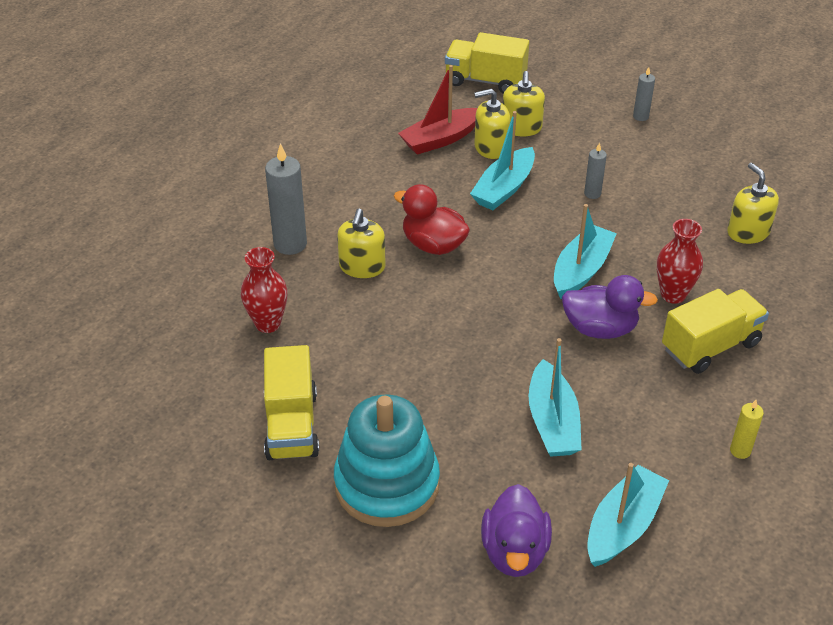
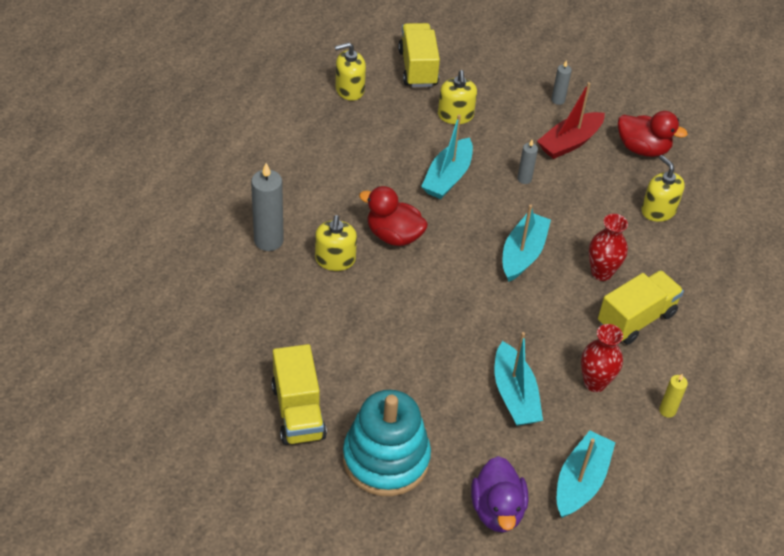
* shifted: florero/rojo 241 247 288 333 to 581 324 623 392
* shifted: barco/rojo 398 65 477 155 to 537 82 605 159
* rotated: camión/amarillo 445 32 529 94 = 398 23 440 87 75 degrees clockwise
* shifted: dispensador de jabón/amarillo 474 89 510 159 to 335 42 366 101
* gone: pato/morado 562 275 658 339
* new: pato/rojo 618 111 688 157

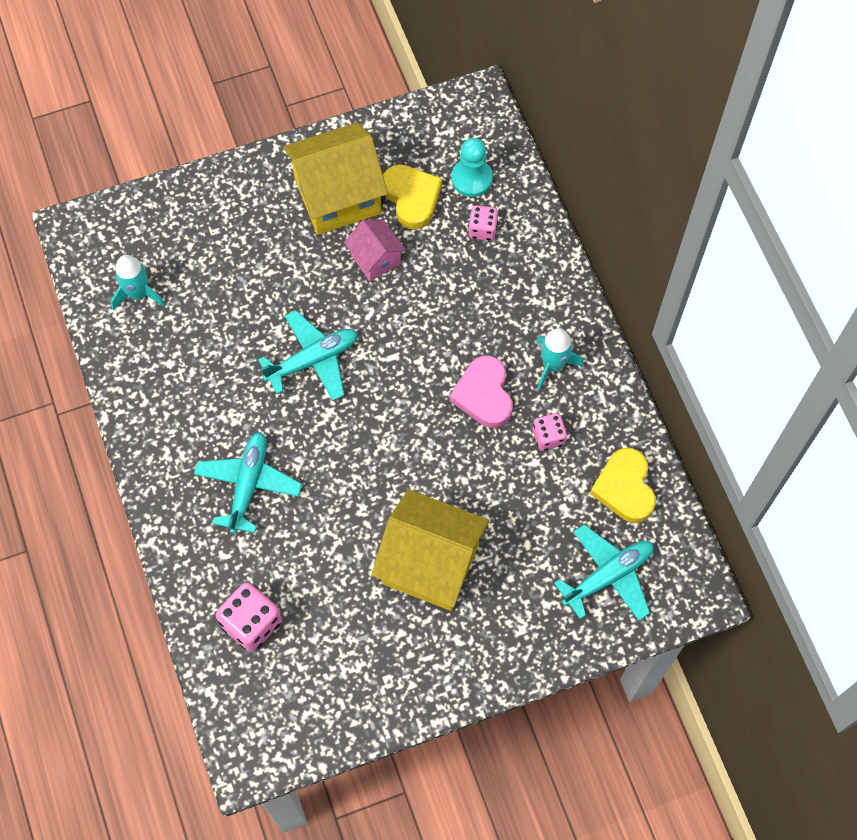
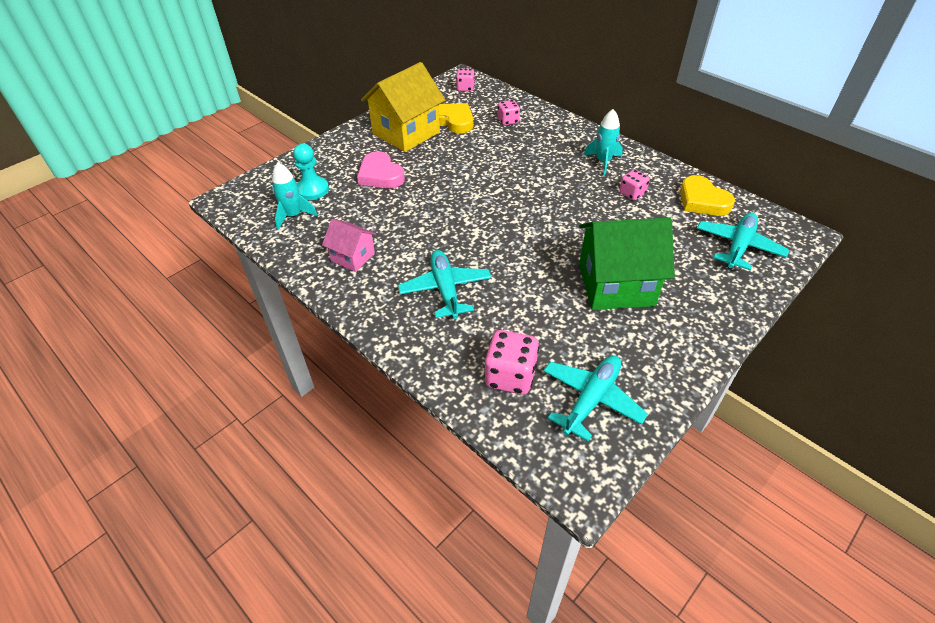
* shifted: avión/turquesa 258 310 358 401 to 543 355 648 441
* shifted: casa/rosa 344 219 406 281 to 322 219 376 272
* repainted: casa/amarillo 371 489 489 611 to casa/verde 579 218 675 310
* shifted: corazón/rosa 450 356 513 428 to 357 151 405 188
* shifted: peón/turquesa 451 138 493 197 to 293 144 329 200
* new: dado/rosa 456 69 475 92

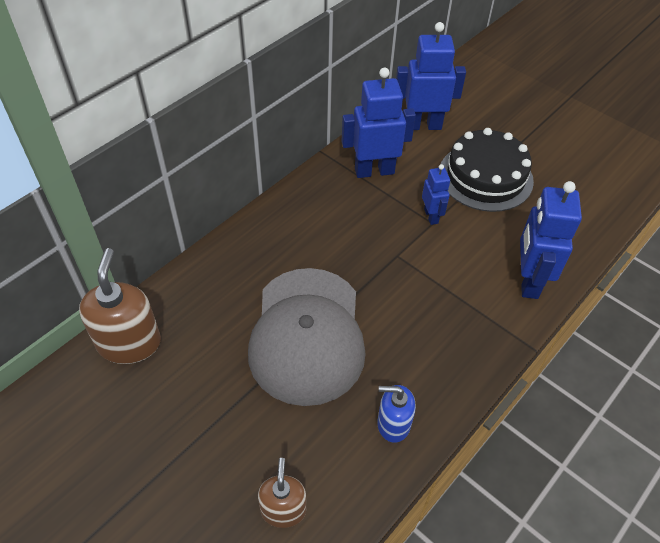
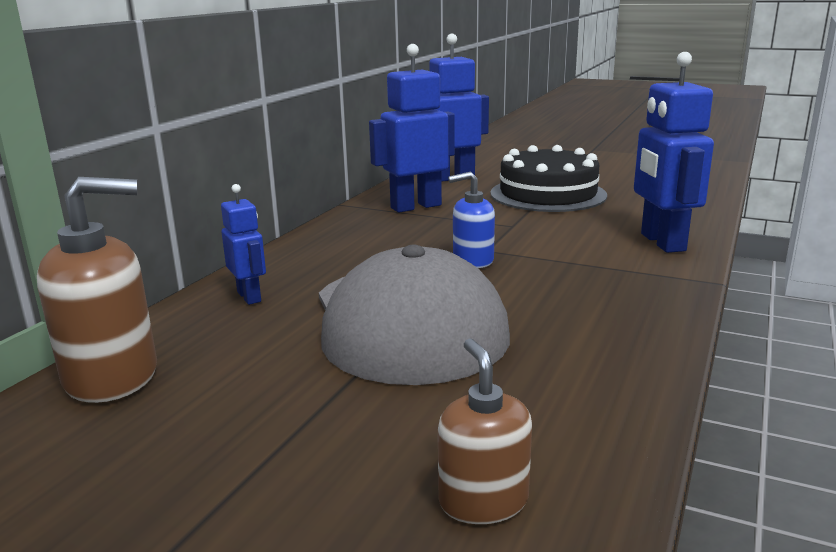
* rotated: dispensador de jabón/marrón 79 248 161 364 = 37 177 157 403 90 degrees clockwise
* shifted: dispensador de jabón/azul 377 385 416 443 to 448 171 495 268
* shifted: robot/azul 422 164 450 225 to 221 184 266 305

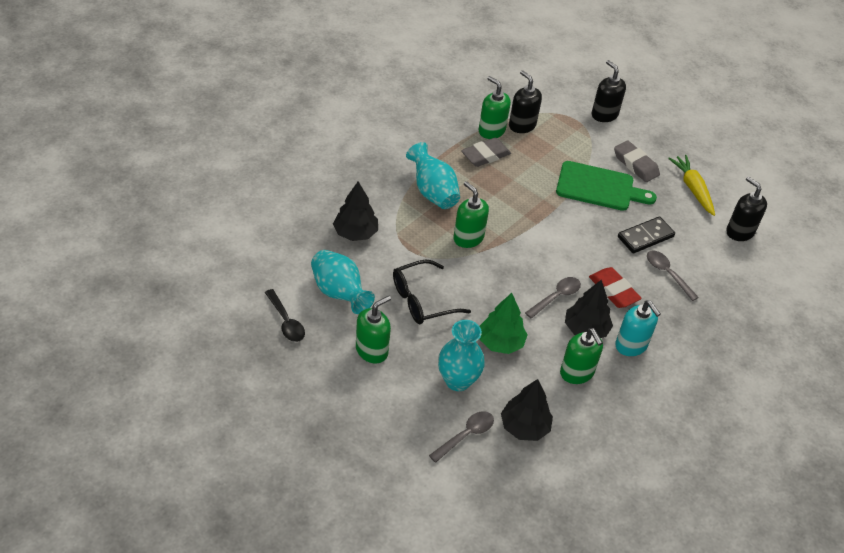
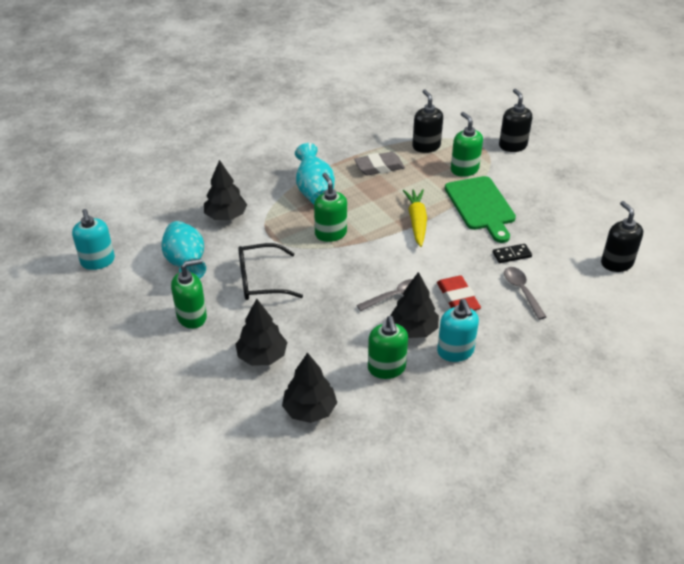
* gone: cuchara/negro 265 289 305 342
* gone: cuchara/gris 429 411 494 463
* swapped: florero/turquesa 438 320 485 391 to árbol/negro 236 299 287 366
* shifted: dispensador de jabón/verde 479 76 511 139 to 451 112 483 177
* gone: árbol/verde 480 293 528 354
* rotated: tabla de cortar/verde 556 161 657 211 = 445 176 516 243 45 degrees clockwise
* gone: goma de borrar/gris 614 141 660 182
* scaled: ficha de dominó/negro 618 216 675 253 = 493 244 532 263 x0.65
* shifted: zanahoria/amarillo 668 155 715 216 to 403 189 427 247
* new: dispensador de jabón/turquesa 72 209 115 270

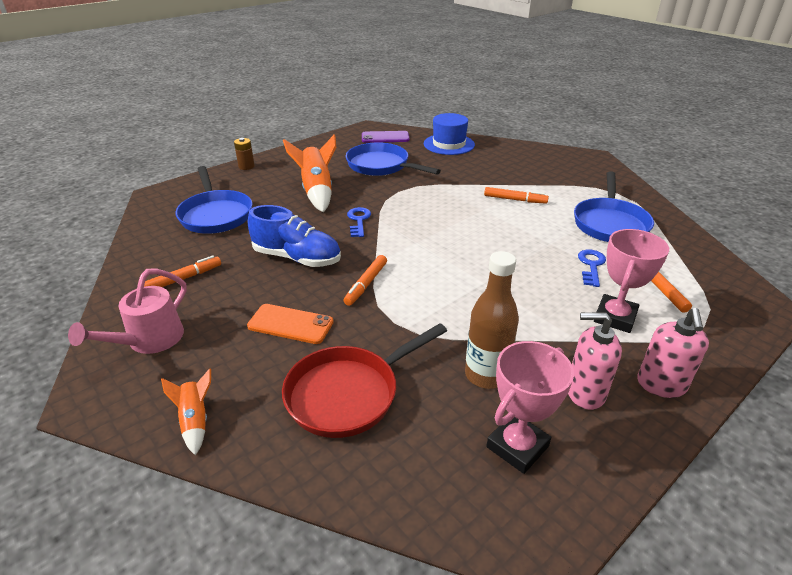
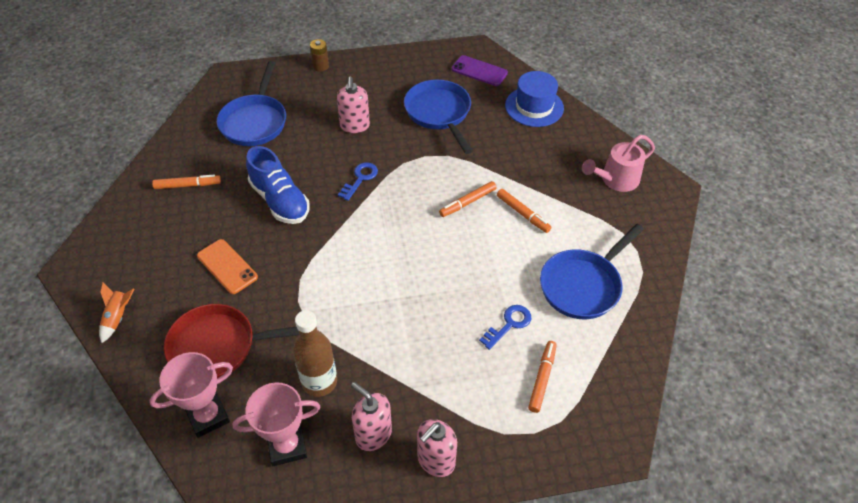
* shifted: regadera/rosa 68 268 187 354 to 582 135 655 192
* swapped: cohete/naranja 283 134 336 212 to dispensador de jabón/rosa 337 77 370 133
* shifted: rotulador/naranja 343 255 387 306 to 439 181 497 217
* shifted: trofeo/rosa 594 229 669 333 to 149 352 233 438

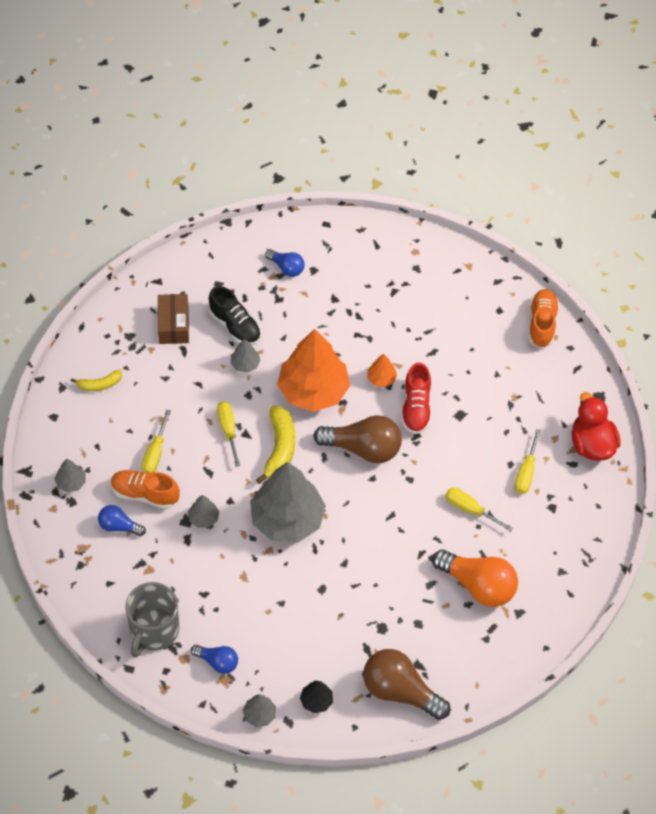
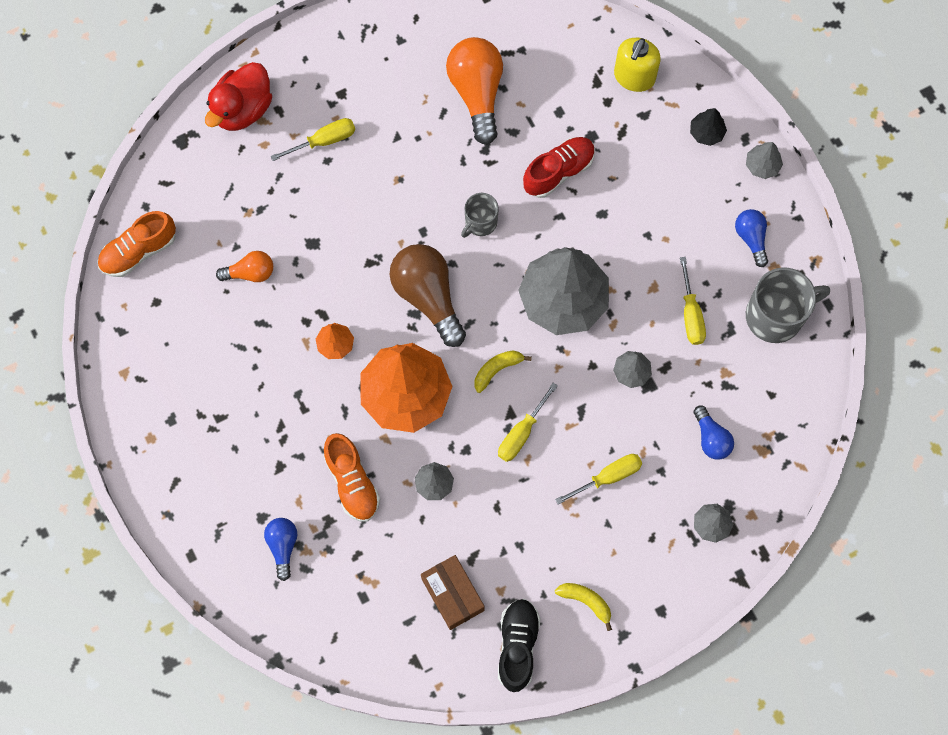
* shifted: zapato/naranja 111 470 180 509 to 324 433 380 522
* rotated: caja/marrón 158 294 189 344 = 421 555 485 630 75 degrees counterclockwise
* shifted: zapato/negro 209 286 261 345 to 498 599 541 692
* scaled: plátano/amarillo 256 406 295 484 = 474 350 532 393 x0.59
* swapped: bombilla/marrón 363 649 451 720 to dispensador de jabón/amarillo 614 38 661 92
* shifted: zapato/rojo 401 362 431 434 to 523 137 595 198
* shifted: destornillador/amarillo 445 488 513 532 to 680 257 706 345
* new: bombilla/naranja 216 251 273 282
* new: taza/gris 461 193 499 238

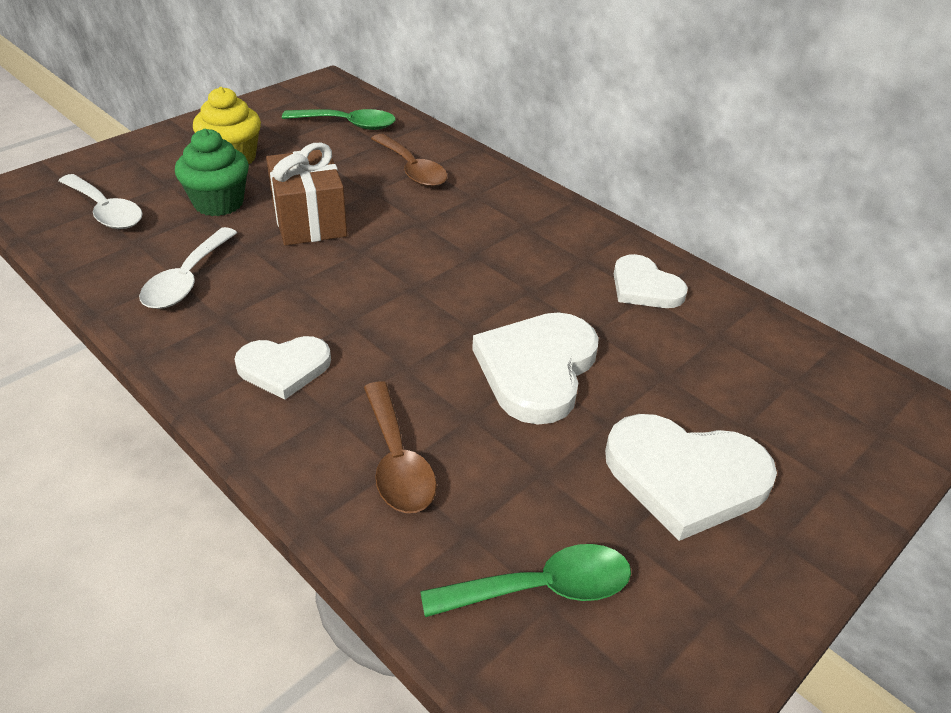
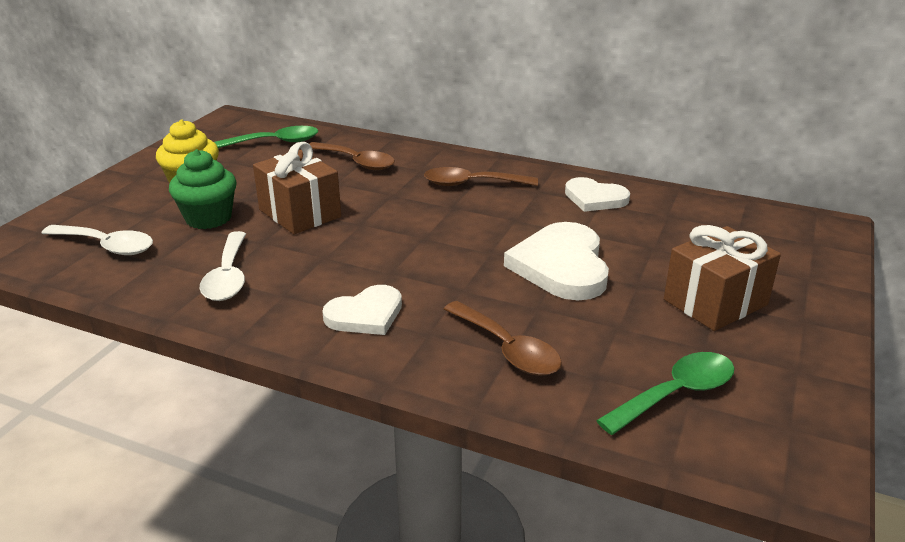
* swapped: corazón/blanco 605 414 777 541 to regalo/marrón 664 225 781 331
* new: cuchara/marrón 424 167 538 186

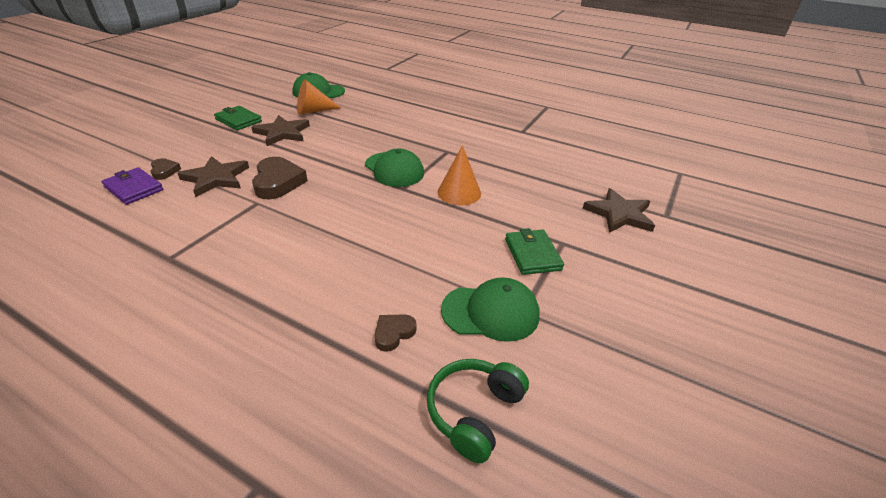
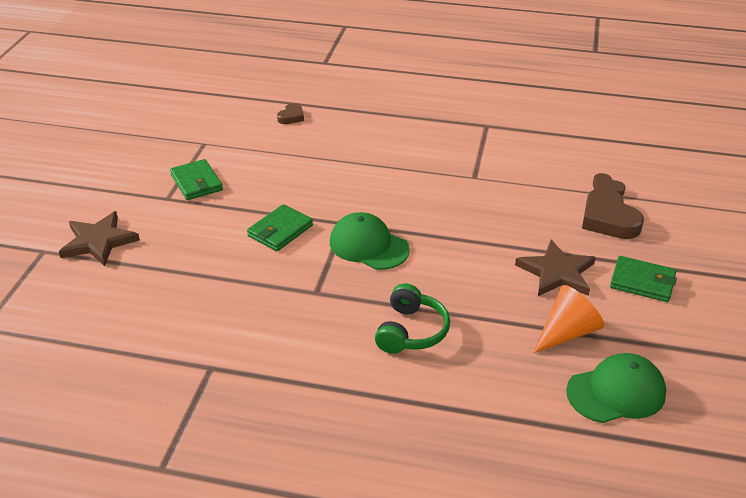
* gone: cartera/morado 102 167 163 205
* gone: estrella/marrón 178 156 249 197
* shifted: corazón/marrón 252 157 308 199 to 582 188 644 239
* shifted: auriculares/verde 427 359 529 463 to 375 283 450 354
* swapped: cono/naranja 437 145 481 205 to cartera/verde 247 204 313 251
* gone: gorra/verde 441 277 540 342

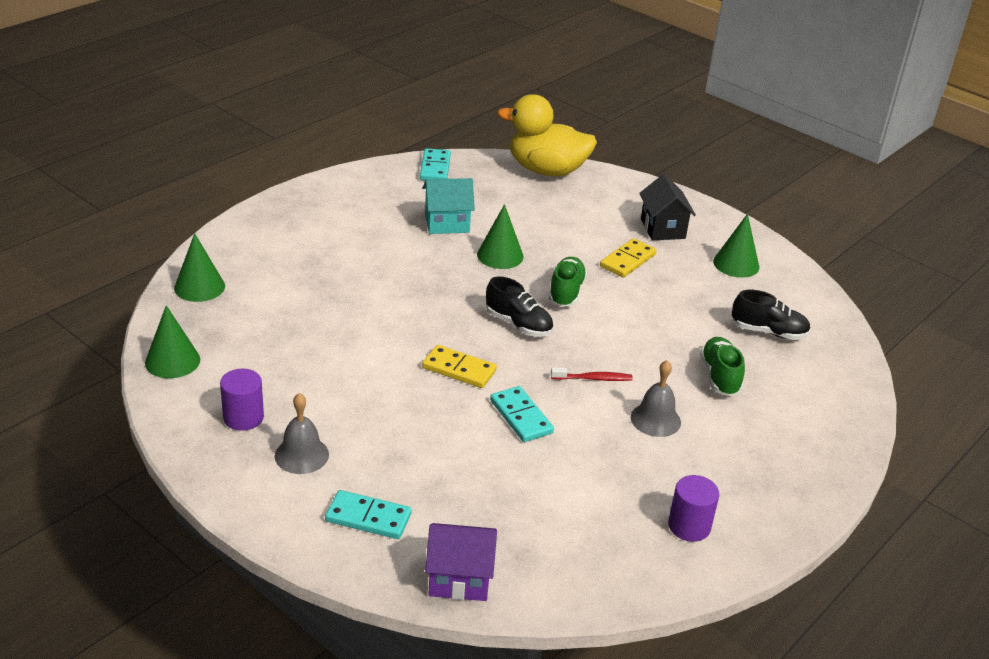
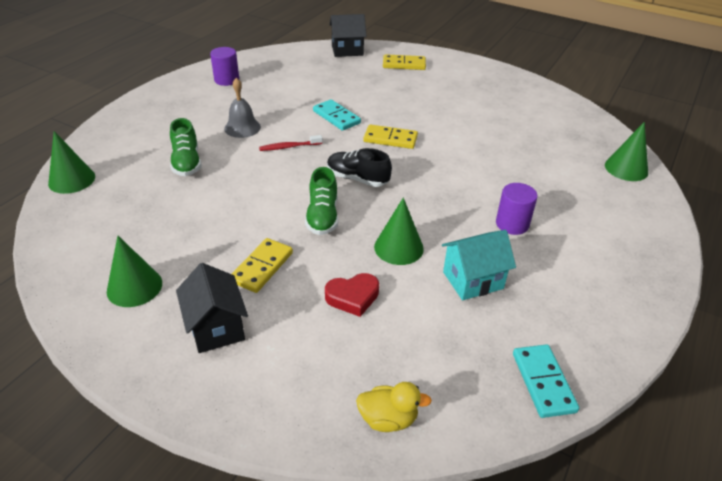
* shifted: cono/verde 145 305 200 378 to 48 131 95 194
* shifted: cilindro/morado 220 369 264 431 to 496 183 538 235
* gone: campana/gris 275 393 329 474
* repainted: ficha de dominó/turquesa 325 490 412 539 to ficha de dominó/amarillo 383 54 426 70
* repainted: casa/morado 425 523 497 601 to casa/negro 329 14 367 57
* scaled: pato/amarillo 497 94 597 176 = 356 382 432 432 x0.46
* gone: zapato/negro 732 290 811 340
* new: corazón/rojo 325 273 379 317

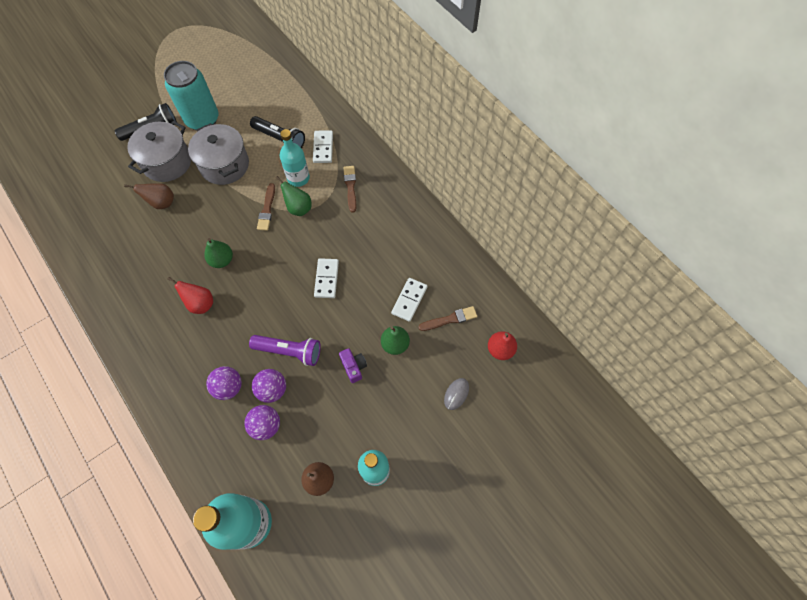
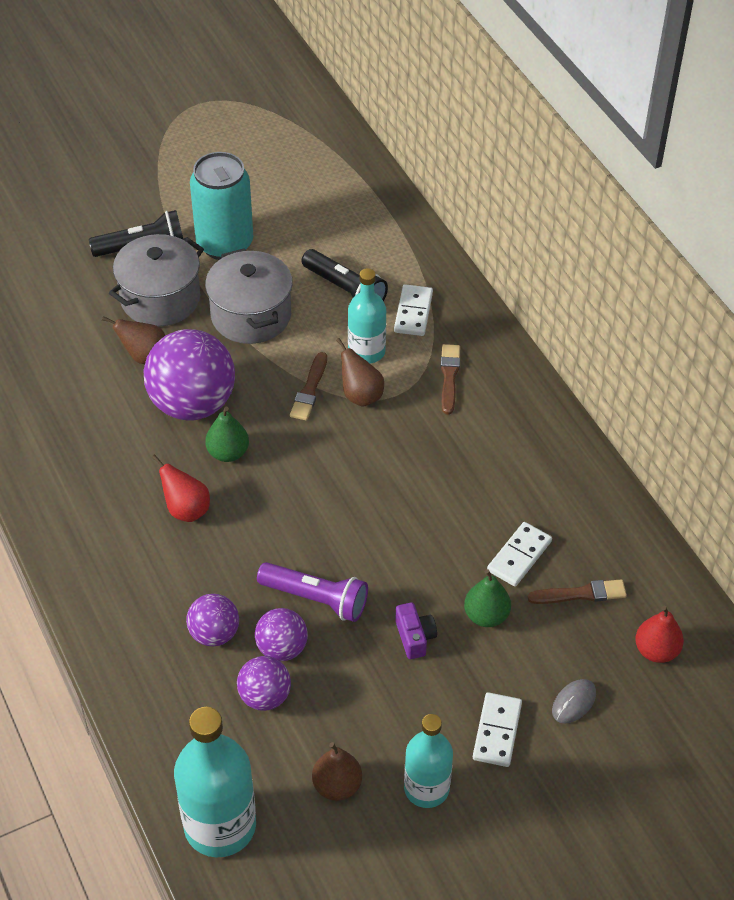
* repainted: pera/verde 276 176 311 216 to pera/marrón 336 338 384 407
* shifted: ficha de dominó/blanco 314 258 339 298 to 473 692 522 767
* new: pelota/morado 143 329 235 420

